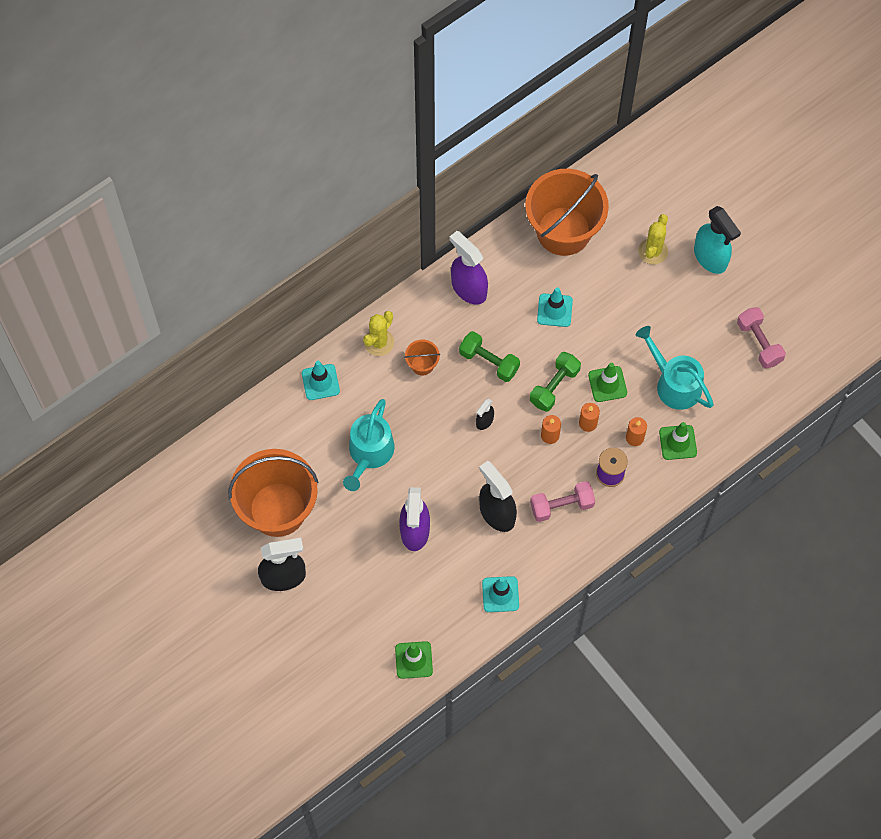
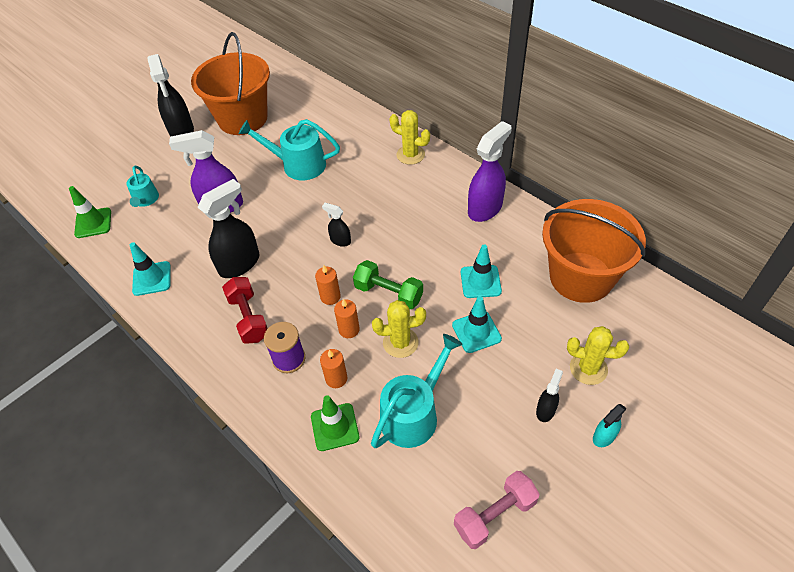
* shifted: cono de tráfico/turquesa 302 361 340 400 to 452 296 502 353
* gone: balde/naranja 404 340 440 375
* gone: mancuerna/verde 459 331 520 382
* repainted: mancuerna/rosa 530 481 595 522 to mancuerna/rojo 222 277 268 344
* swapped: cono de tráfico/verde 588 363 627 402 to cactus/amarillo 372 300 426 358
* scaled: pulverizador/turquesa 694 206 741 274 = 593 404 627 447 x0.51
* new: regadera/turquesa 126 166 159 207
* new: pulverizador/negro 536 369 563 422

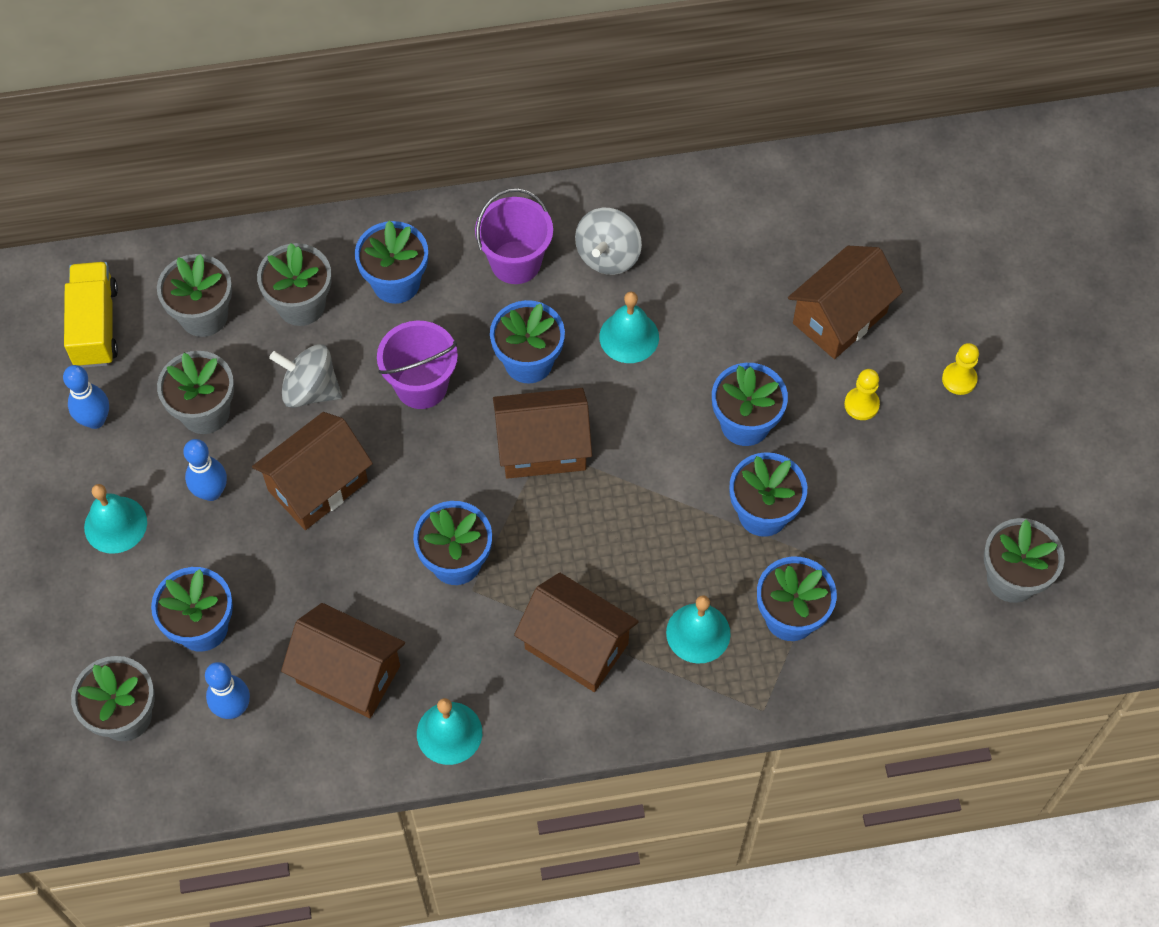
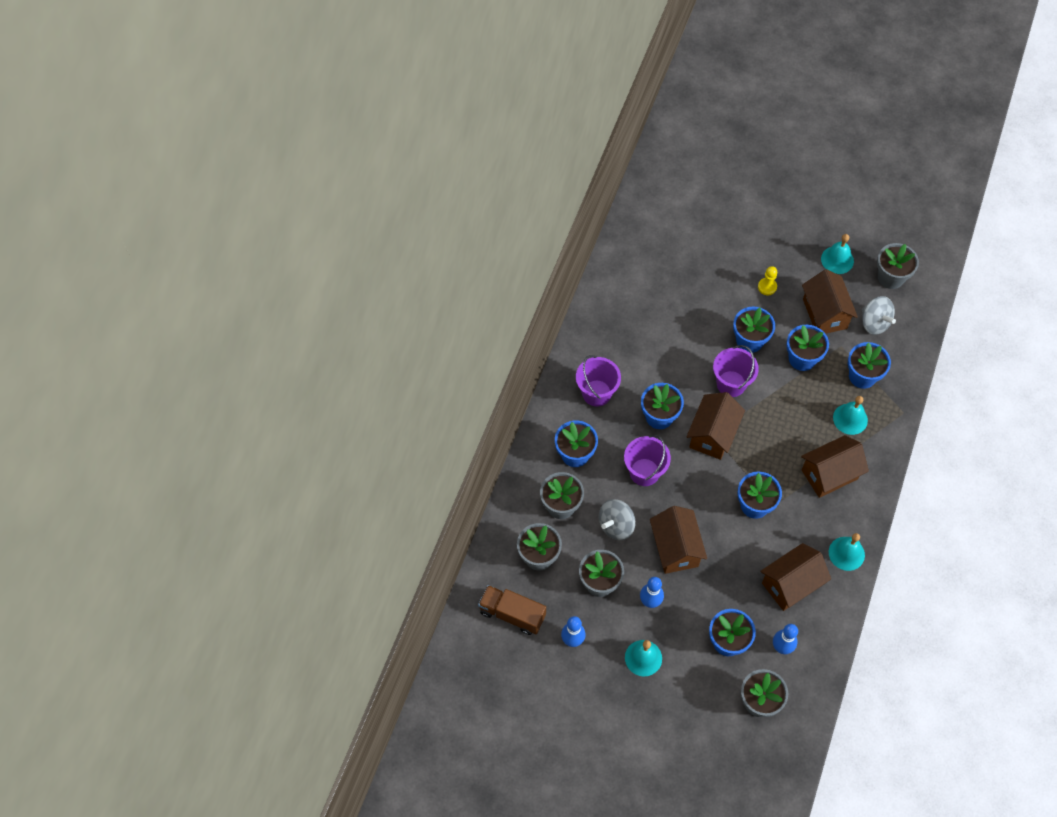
* repainted: camión/amarillo 64 262 118 368 to camión/marrón 478 585 546 635
* shifted: peonza/gris 575 208 642 275 to 862 296 896 335
* shifted: campana/turquesa 599 292 659 363 to 821 234 854 274
* shifted: casa/marrón 788 246 903 359 to 802 269 858 334
* gone: peón/amarillo 942 343 979 395
* new: balde/morado 713 345 759 397

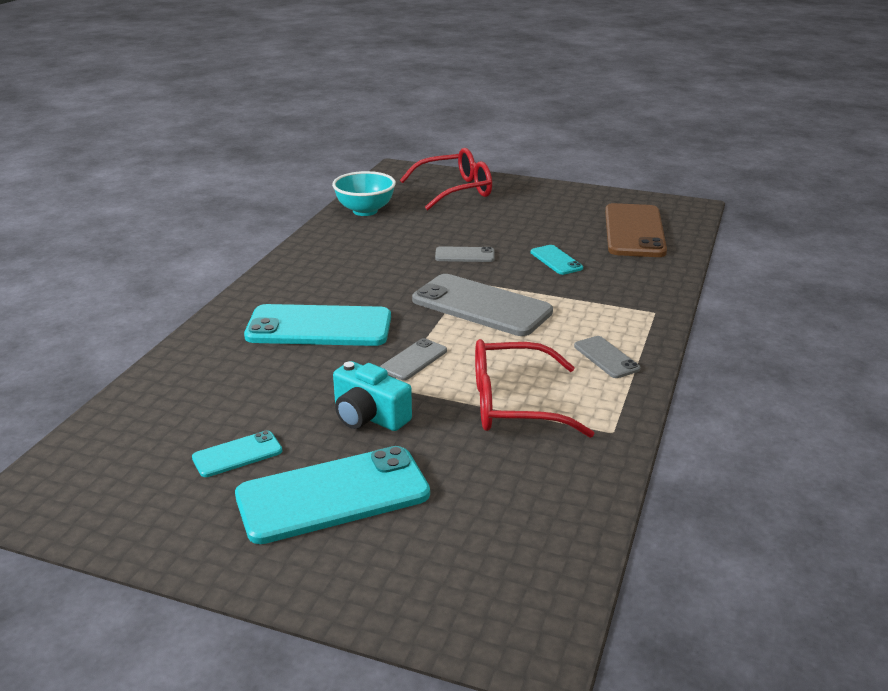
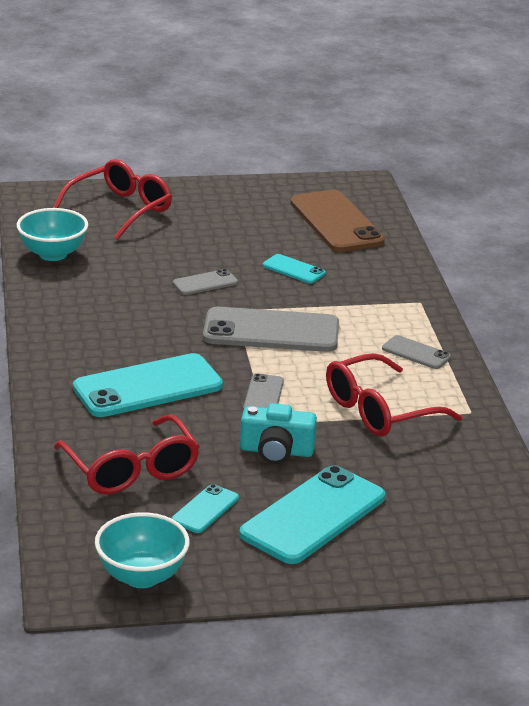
* new: gafas/rojo 54 414 200 494
* new: cuenco/turquesa 95 512 190 588

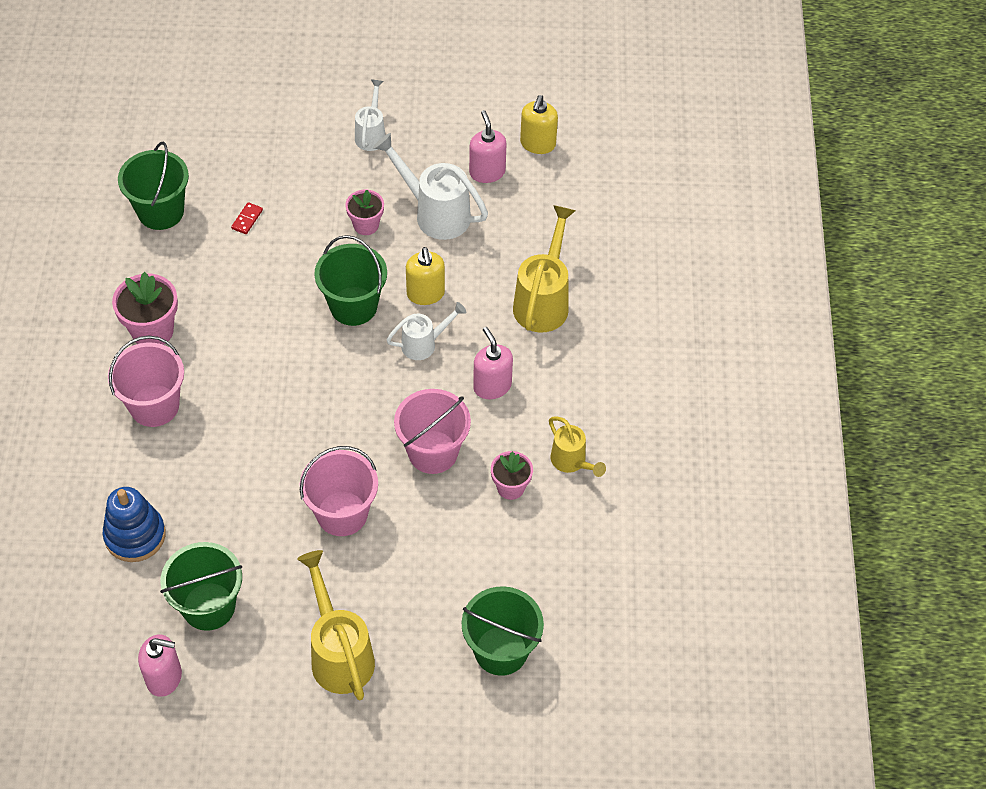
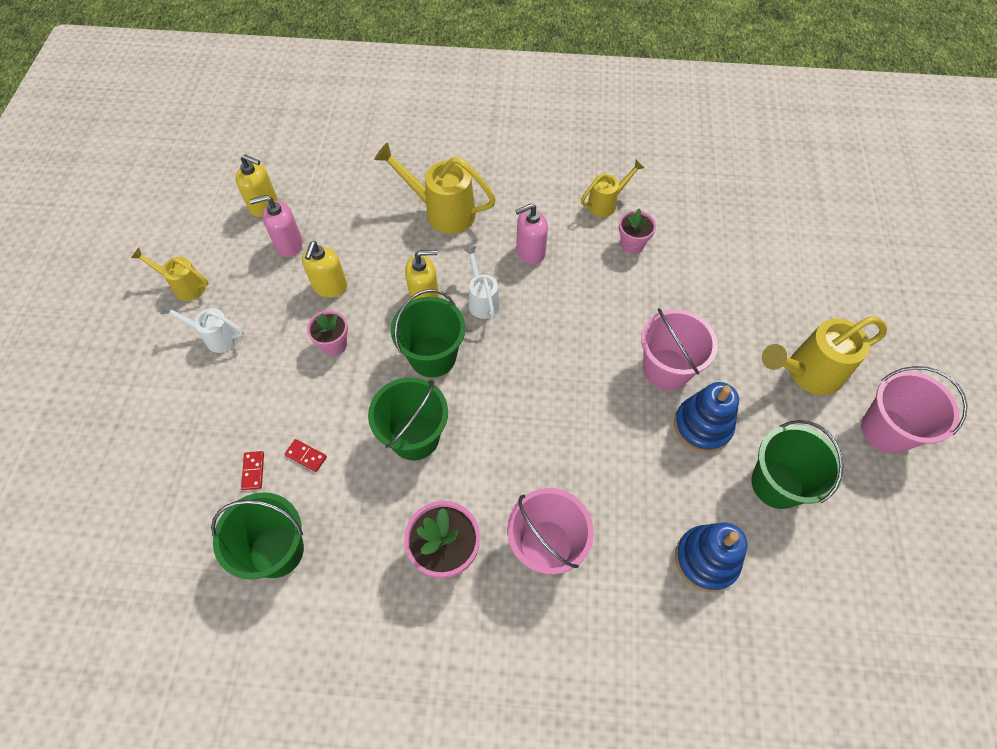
* gone: dispensador de jabón/rosa 138 634 182 697
* swapped: regadera/blanco 373 133 488 240 to dispensador de jabón/amarillo 302 241 347 298
* shifted: balde/rosa 394 389 471 474 to 861 366 968 454
* shifted: balde/verde 462 586 544 676 to 368 377 448 460
* new: regadera/amarillo 131 247 209 301
* new: ficha de dominó/rojo 241 451 264 490
* new: juguete apilable/azul 674 382 739 453

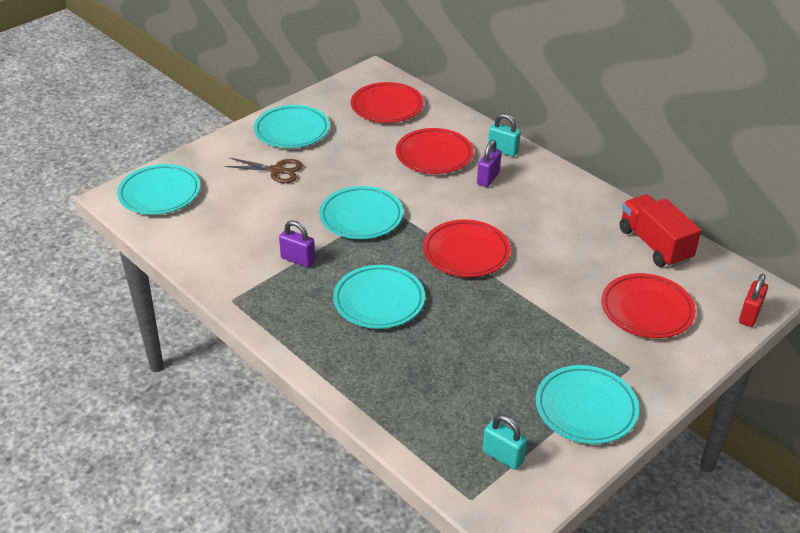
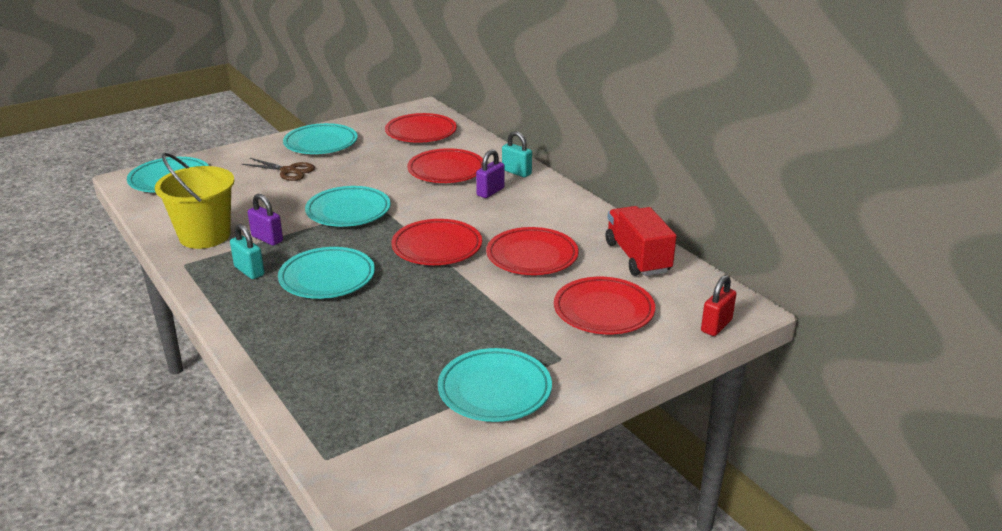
* shifted: candado/turquesa 483 415 527 470 to 230 224 264 279
* new: balde/amarillo 155 153 234 249
* new: plato/rojo 486 227 579 275

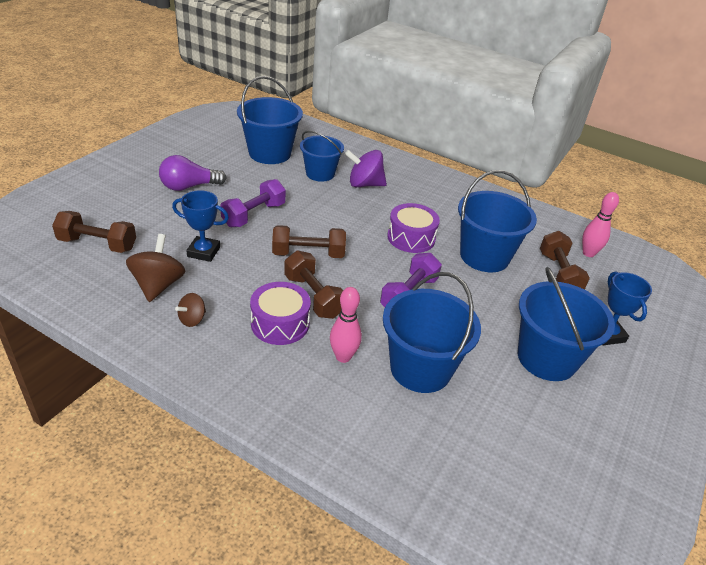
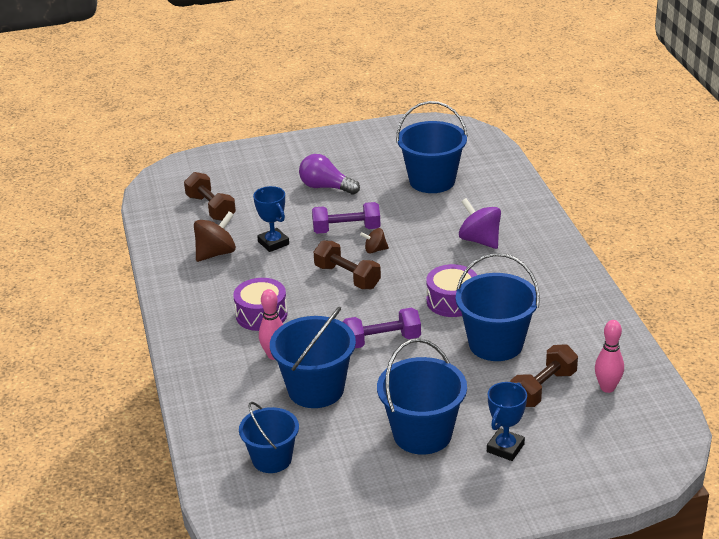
* shifted: peonza/marrón 175 293 206 327 to 360 228 389 254
* gone: mancuerna/marrón 284 251 343 319
* shifted: balde/azul 300 131 344 182 to 239 402 299 473

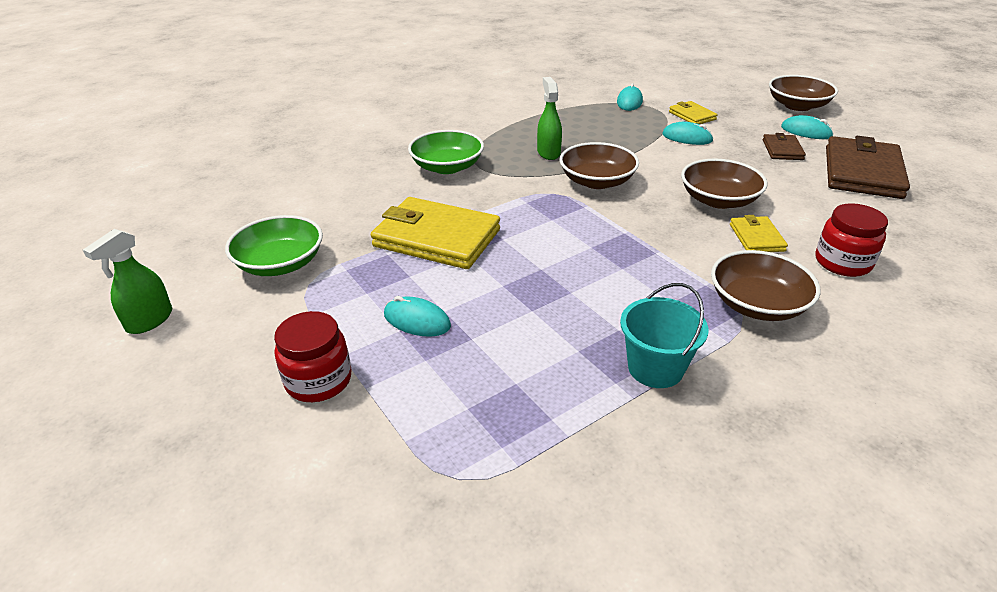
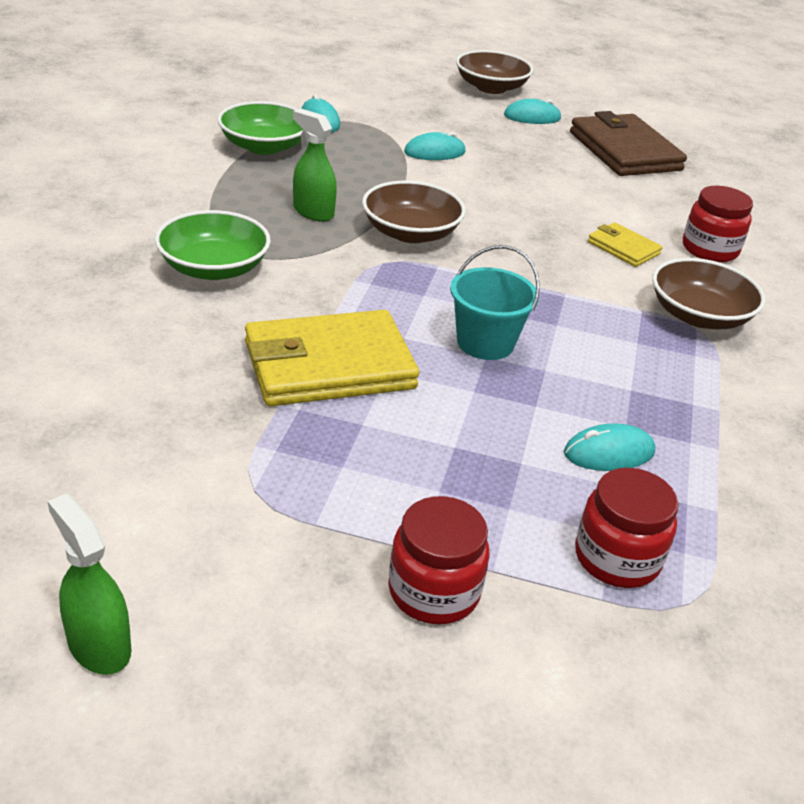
* rotated: pulverizador/verde 83 229 172 334 = 47 493 131 675 150 degrees clockwise
* shifted: cuenco/verde 225 215 323 276 to 217 101 303 155
* shifted: ratón/turquesa 384 296 451 337 to 564 423 655 471
* shifted: balde/turquesa 620 283 708 388 to 450 245 540 360
* gone: cartera/amarillo 669 101 718 124
* gone: cuenco/marrón 681 159 768 209
* gone: cartera/marrón 763 133 806 160
* new: tarro/rojo 575 468 679 588

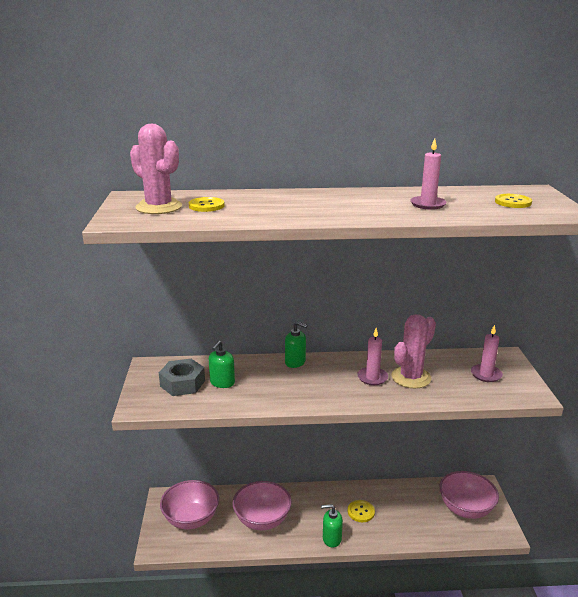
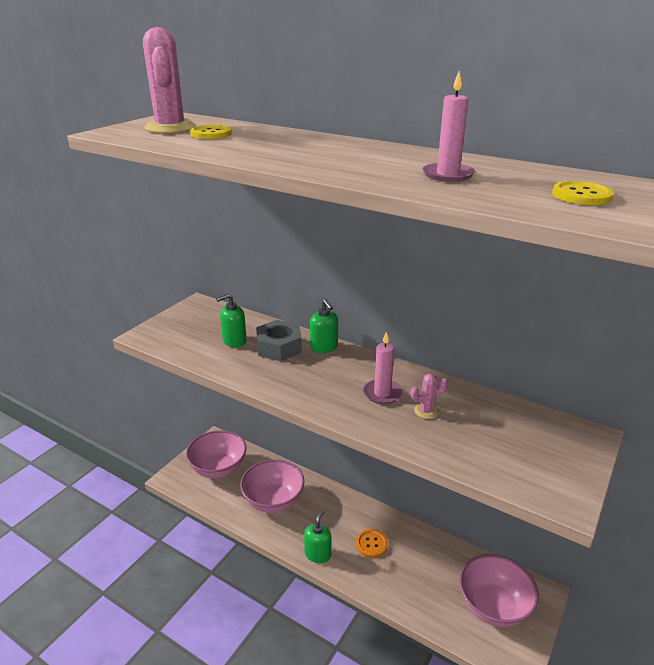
* shifted: tuerca/gris 159 359 205 396 to 256 320 302 361
* rotated: dispensador de jabón/verde 321 504 343 548 = 304 509 331 563 75 degrees clockwise
* repainted: botón/amarillo 348 500 375 522 to botón/naranja 356 529 388 558
* scaled: cactus/rosa 392 314 436 388 = 411 374 448 419 x0.48
* gone: vela/rosa 471 325 503 382

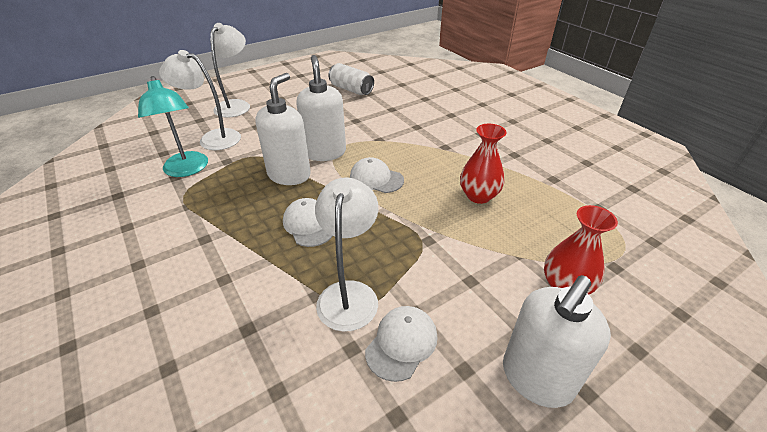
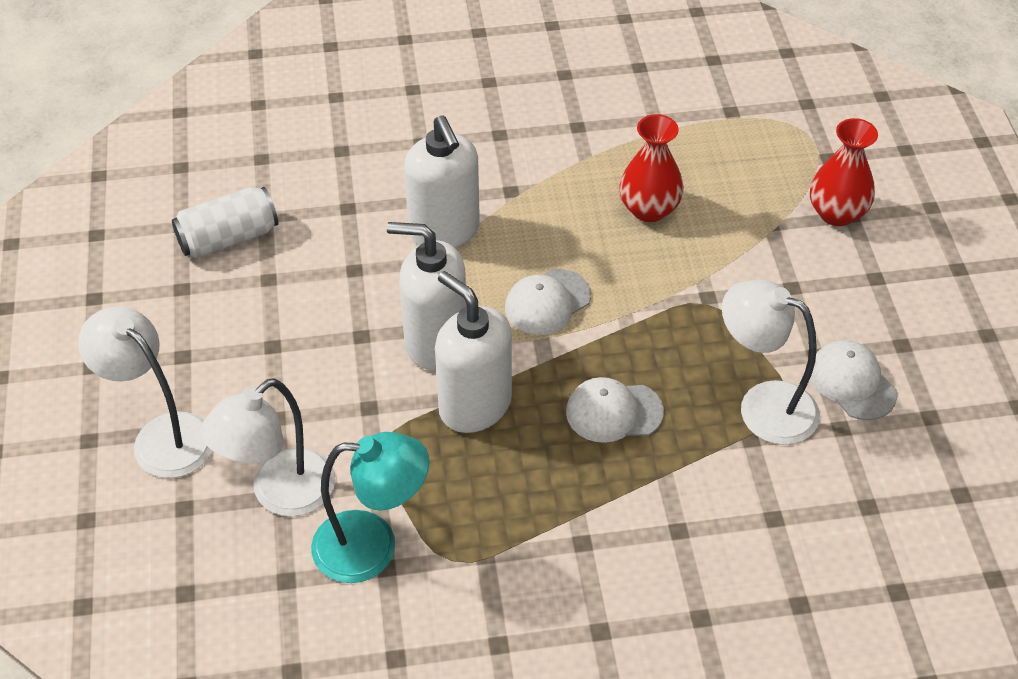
* shifted: dispensador de jabón/blanco 503 275 611 408 to 404 116 480 248

